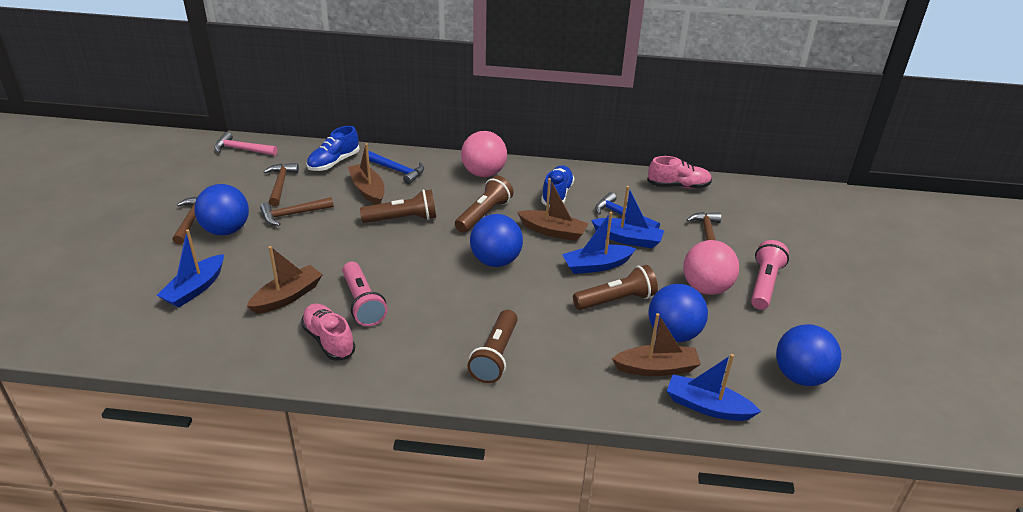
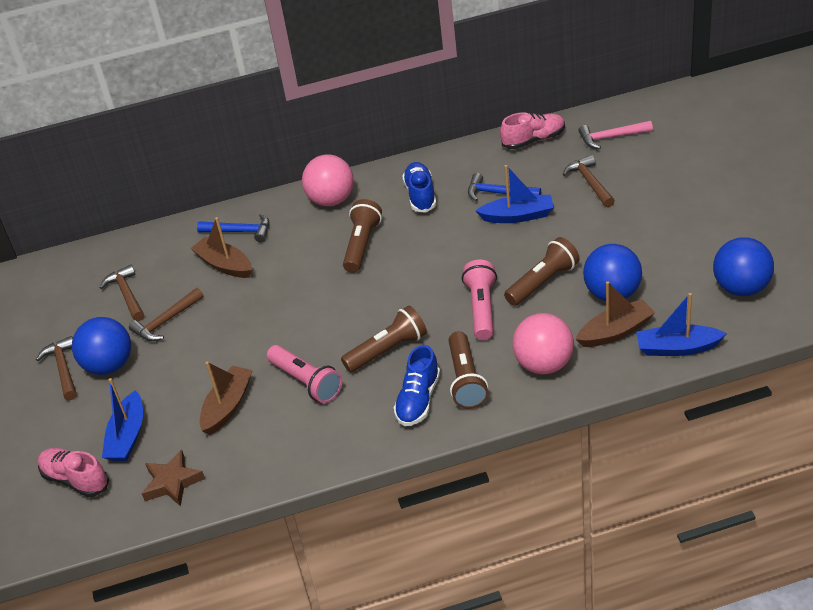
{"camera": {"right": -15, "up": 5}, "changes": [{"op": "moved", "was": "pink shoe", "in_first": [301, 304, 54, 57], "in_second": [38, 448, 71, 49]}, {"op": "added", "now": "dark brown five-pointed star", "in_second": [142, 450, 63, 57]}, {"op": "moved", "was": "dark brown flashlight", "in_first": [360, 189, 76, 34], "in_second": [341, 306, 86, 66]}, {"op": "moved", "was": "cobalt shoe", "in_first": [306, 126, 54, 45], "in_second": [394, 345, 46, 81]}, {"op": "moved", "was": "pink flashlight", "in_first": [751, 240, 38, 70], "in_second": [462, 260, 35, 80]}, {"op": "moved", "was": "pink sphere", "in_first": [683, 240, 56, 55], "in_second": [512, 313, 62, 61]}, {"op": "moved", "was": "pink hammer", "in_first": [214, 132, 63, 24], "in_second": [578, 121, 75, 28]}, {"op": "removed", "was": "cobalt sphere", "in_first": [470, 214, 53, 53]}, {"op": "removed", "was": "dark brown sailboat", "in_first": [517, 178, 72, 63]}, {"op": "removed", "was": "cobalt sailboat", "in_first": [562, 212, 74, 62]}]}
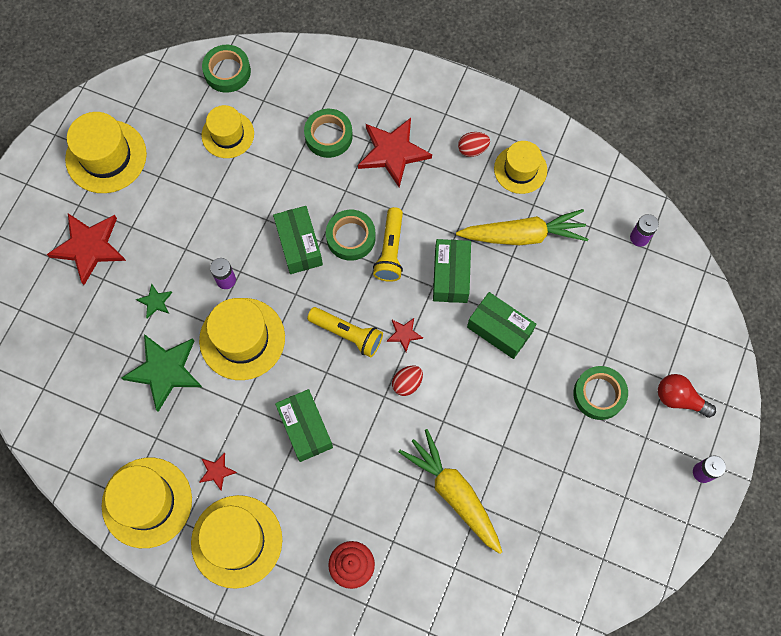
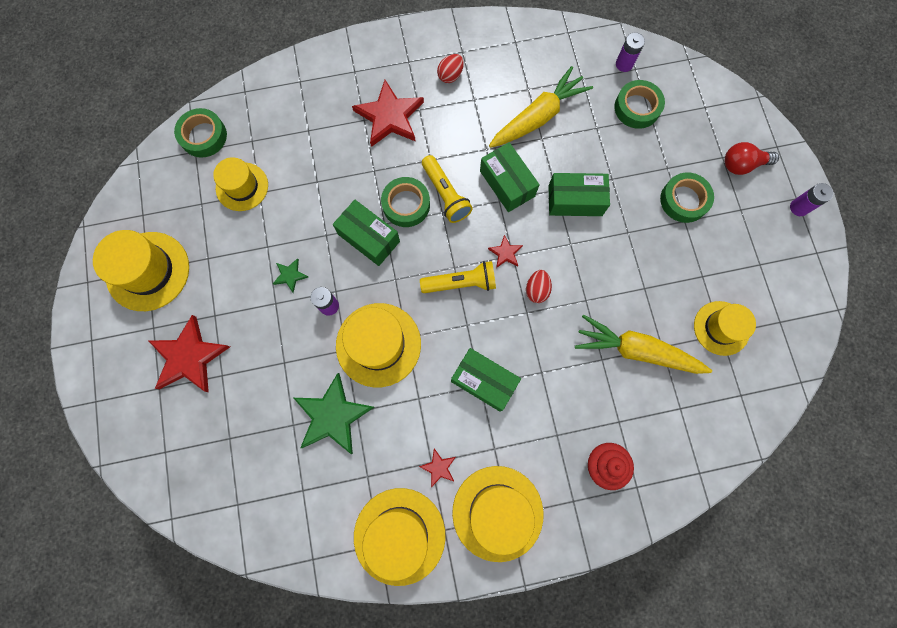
{"camera": {"right": -35, "up": 5}, "changes": [{"op": "moved", "was": "emerald five-pointed star", "in_first": [136, 283, 36, 35], "in_second": [273, 258, 35, 35]}, {"op": "moved", "was": "emerald tape", "in_first": [304, 109, 49, 49], "in_second": [614, 80, 51, 49]}, {"op": "moved", "was": "bright yellow tall hat", "in_first": [494, 141, 53, 53], "in_second": [694, 301, 62, 55]}]}
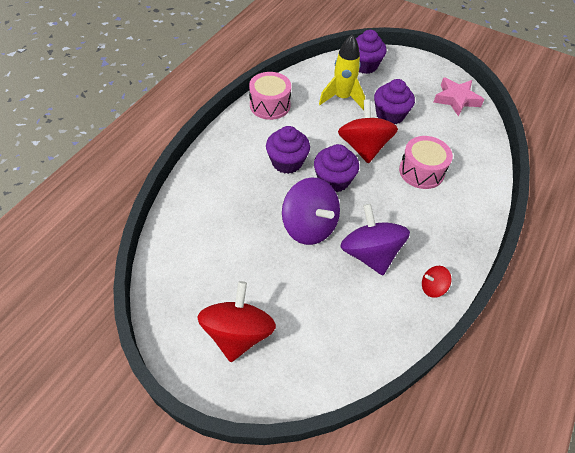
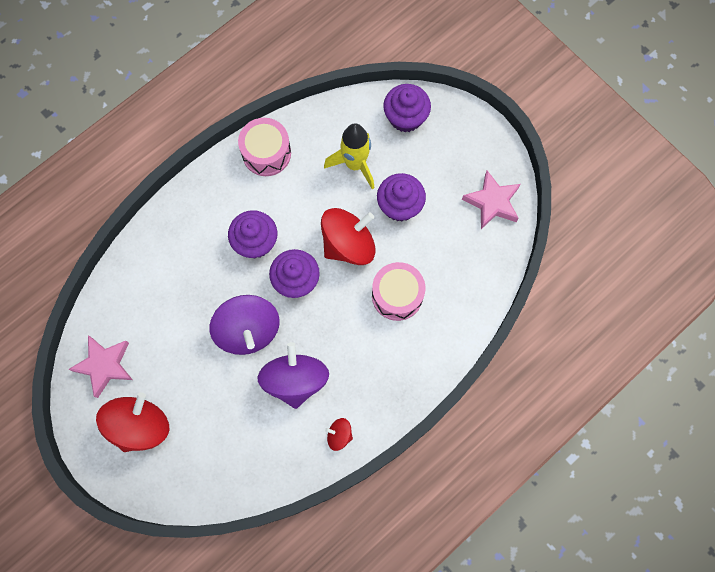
{"camera": {"right": 20, "up": 20}, "changes": [{"op": "added", "now": "pink five-pointed star", "in_second": [68, 335, 65, 63]}, {"op": "turned", "was": "crimson spinning top", "in_first": [338, 99, 60, 65], "in_second": [321, 208, 54, 57], "clockwise": 45}]}
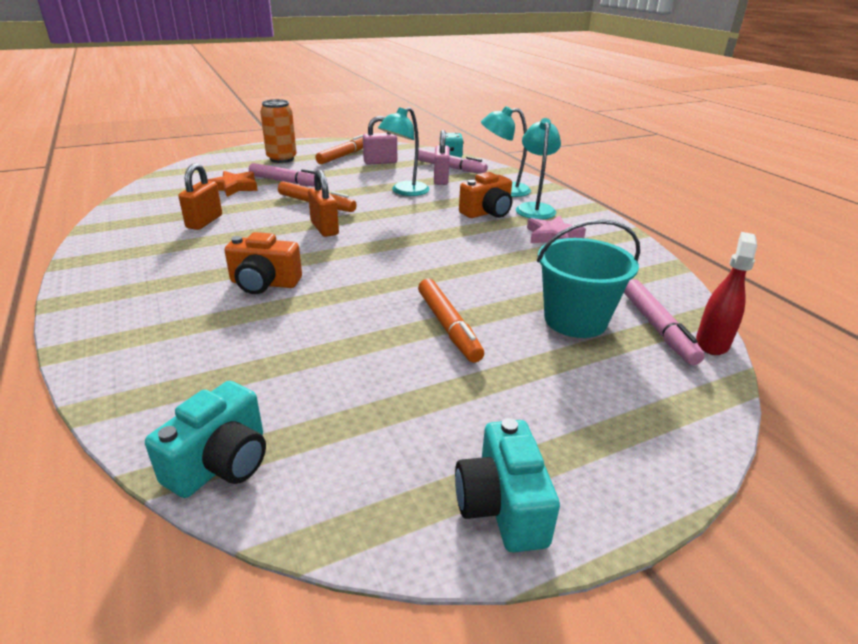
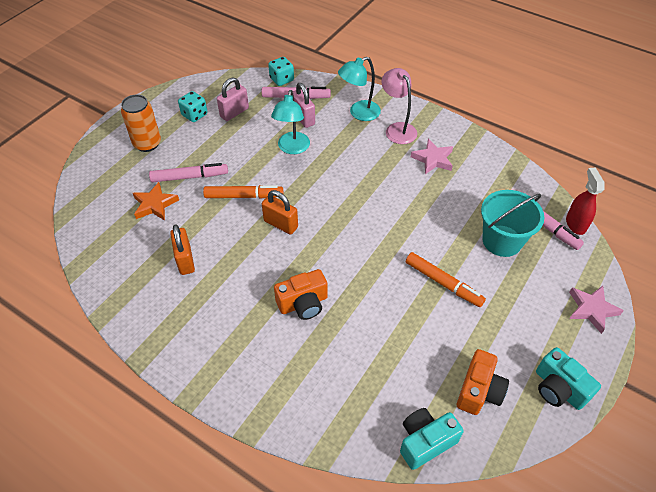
{"camera": {"right": -30, "up": 20}, "changes": [{"op": "replaced", "was": "orange-coloured marker", "now": "teal game die", "in_first": [315, 135, 48, 29], "in_second": [178, 91, 29, 31]}, {"op": "recoloured", "was": "teal lamp", "now": "pink lamp", "in_first": [516, 118, 45, 102], "in_second": [382, 68, 35, 76]}, {"op": "turned", "was": "teal camera", "in_first": [145, 381, 121, 117], "in_second": [400, 408, 64, 62], "clockwise": -120}, {"op": "moved", "was": "orange-coloured camera", "in_first": [459, 172, 53, 46], "in_second": [457, 349, 52, 66]}, {"op": "added", "now": "pink five-pointed star", "in_second": [569, 286, 55, 48]}]}
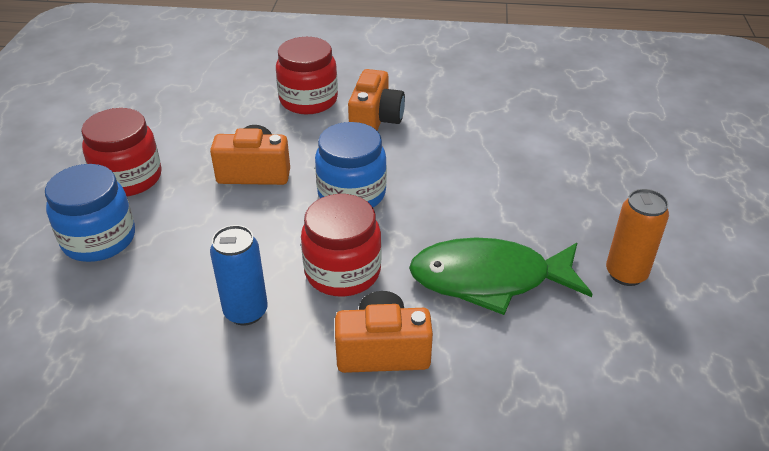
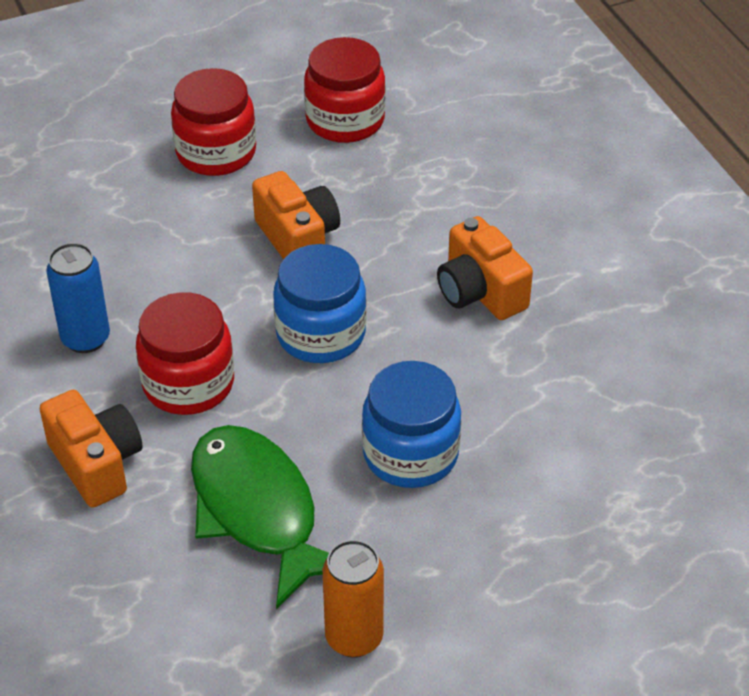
{"camera": {"right": 60, "up": 5}, "changes": [{"op": "moved", "was": "crimson preserve jar", "in_first": [276, 37, 62, 77], "in_second": [304, 37, 82, 106]}, {"op": "moved", "was": "cobalt preserve jar", "in_first": [45, 164, 90, 98], "in_second": [362, 361, 99, 127]}, {"op": "turned", "was": "orange-coloured camera", "in_first": [348, 69, 57, 62], "in_second": [437, 216, 96, 104], "clockwise": 75}]}
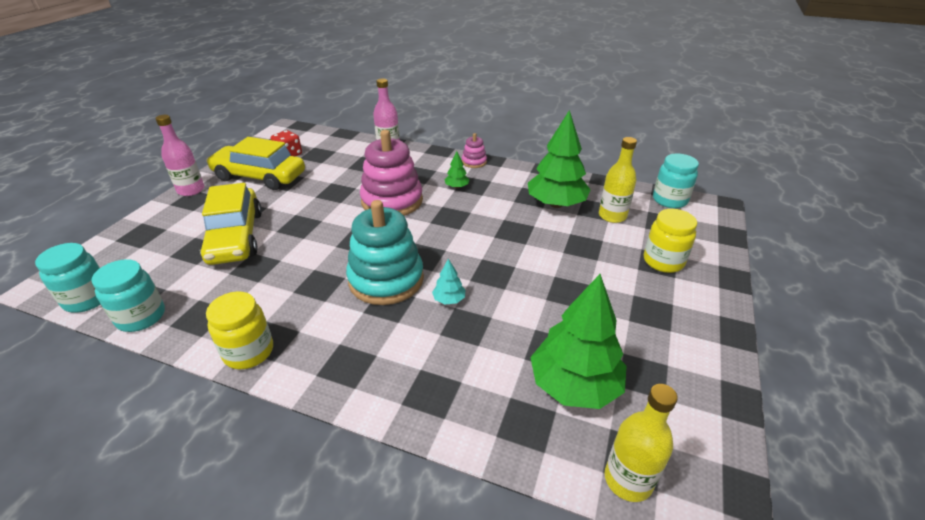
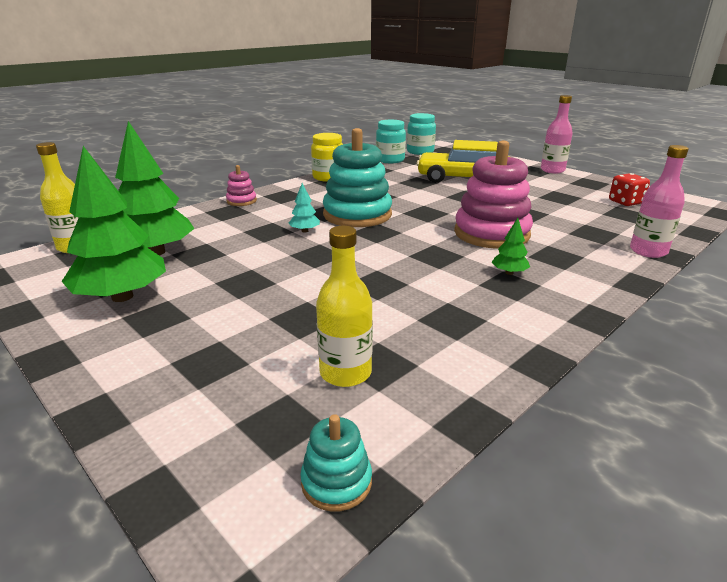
{"camera": {"right": 115, "up": -10}, "changes": [{"op": "moved", "was": "emerald toy tree", "in_first": [528, 110, 63, 98], "in_second": [61, 146, 105, 156]}, {"op": "moved", "was": "pink stacking toy", "in_first": [462, 133, 25, 35], "in_second": [226, 165, 31, 41]}, {"op": "replaced", "was": "teal preserve jar", "now": "teal stacking toy", "in_first": [653, 154, 46, 54], "in_second": [300, 414, 72, 97]}, {"op": "removed", "was": "bright yellow car", "in_first": [206, 137, 99, 53]}, {"op": "removed", "was": "bright yellow preserve jar", "in_first": [644, 209, 53, 64]}]}
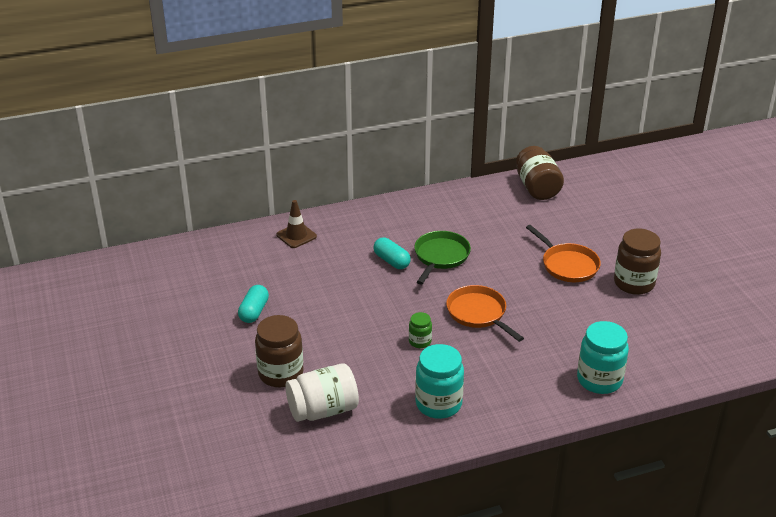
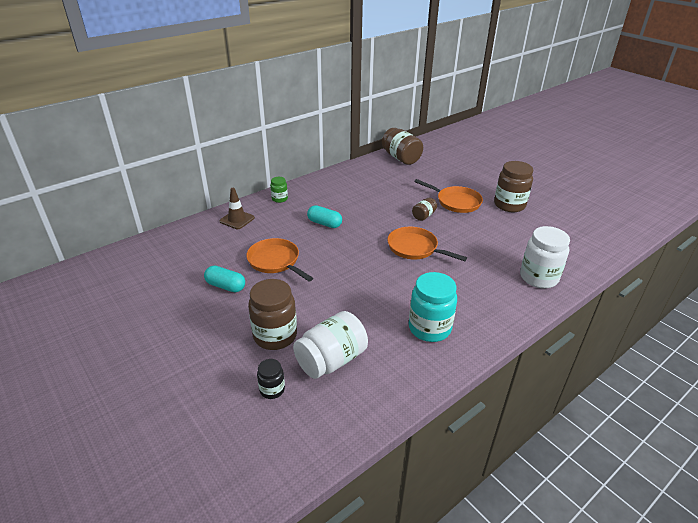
{"camera": {"right": -20, "up": 0}, "changes": [{"op": "turned", "was": "teal pill", "in_first": [238, 285, 31, 38], "in_second": [204, 266, 41, 26], "clockwise": -60}, {"op": "added", "now": "orange-coloured frying pan", "in_second": [246, 238, 67, 44]}, {"op": "added", "now": "jet-black preserve jar", "in_second": [257, 359, 28, 40]}, {"op": "moved", "was": "emerald preserve jar", "in_first": [409, 312, 23, 36], "in_second": [270, 177, 18, 26]}, {"op": "added", "now": "dark brown preserve jar", "in_second": [412, 198, 25, 23]}, {"op": "recoloured", "was": "teal preserve jar", "now": "white preserve jar", "in_first": [577, 321, 52, 73], "in_second": [520, 226, 50, 62]}, {"op": "removed", "was": "emerald frying pan", "in_first": [414, 231, 57, 53]}]}
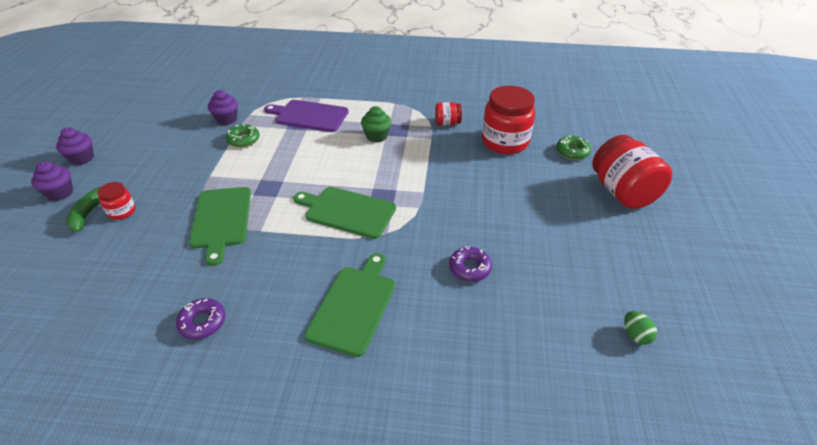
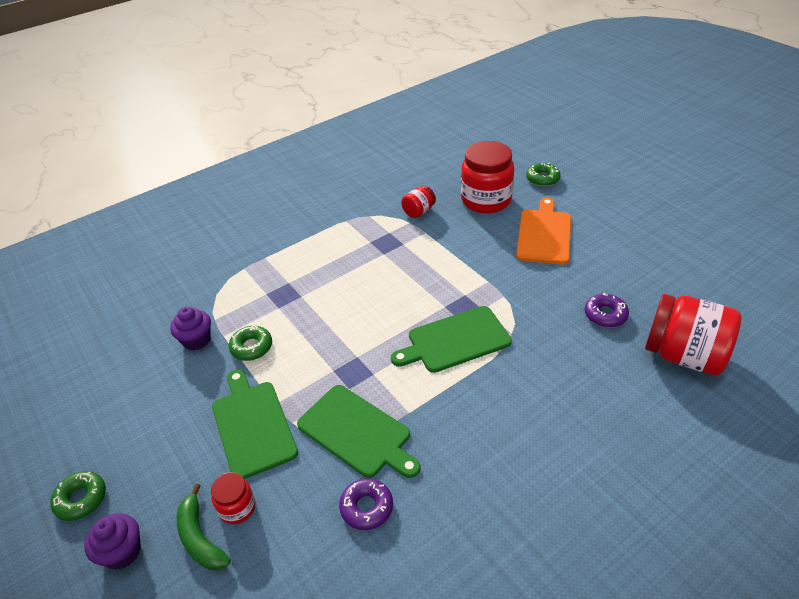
{"camera": {"right": -40, "up": 0}, "changes": [{"op": "replaced", "was": "purple muffin", "now": "emerald doughnut", "in_first": [56, 127, 38, 38], "in_second": [50, 471, 56, 50]}, {"op": "moved", "was": "emerald cutting board", "in_first": [305, 253, 90, 104], "in_second": [212, 370, 86, 109]}, {"op": "moved", "was": "purple doughnut", "in_first": [176, 298, 49, 42], "in_second": [339, 478, 54, 52]}, {"op": "added", "now": "orange-coloured cutting board", "in_second": [516, 198, 55, 67]}, {"op": "moved", "was": "crimson preserve jar", "in_first": [592, 135, 81, 74], "in_second": [645, 294, 97, 81]}, {"op": "removed", "was": "purple cutting board", "in_first": [264, 100, 85, 32]}, {"op": "removed", "was": "emerald muffin", "in_first": [361, 106, 31, 37]}, {"op": "removed", "was": "emerald toy egg", "in_first": [624, 311, 33, 34]}]}
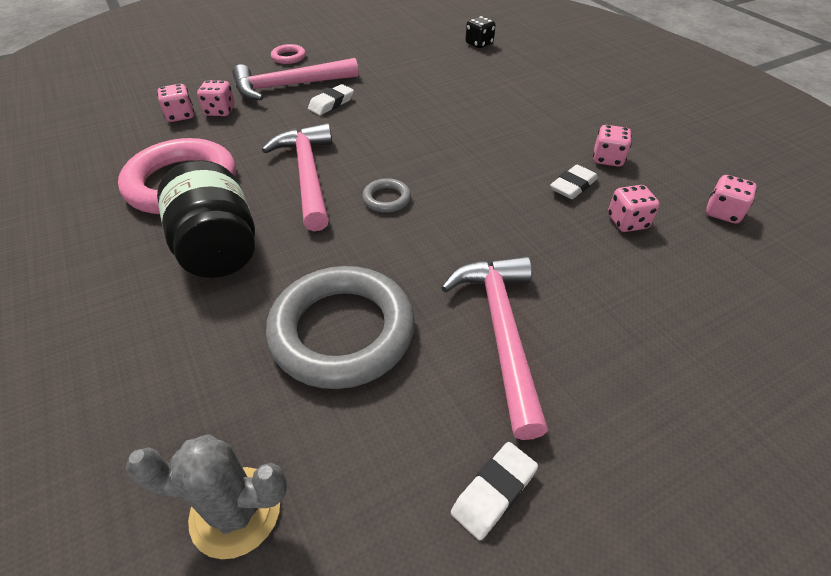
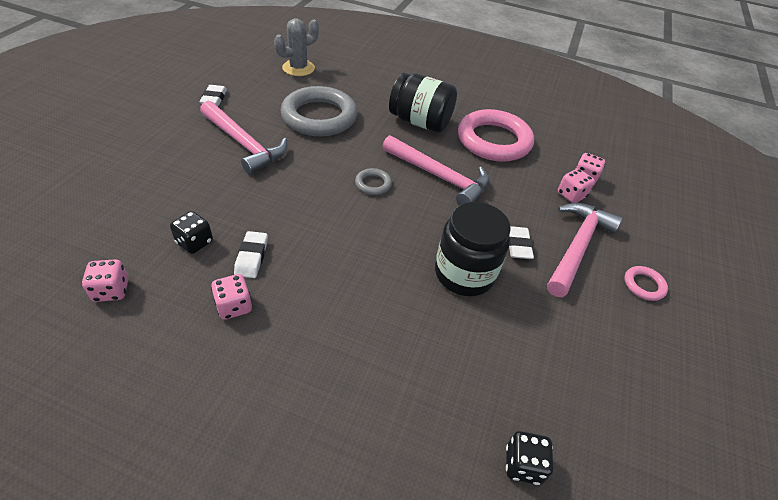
{"camera": {"right": 135, "up": 0}, "changes": [{"op": "recoloured", "was": "pink game die", "now": "jet-black game die", "in_first": [608, 185, 52, 47], "in_second": [170, 211, 43, 43]}, {"op": "added", "now": "jet-black preserve jar", "in_second": [435, 202, 76, 94]}]}
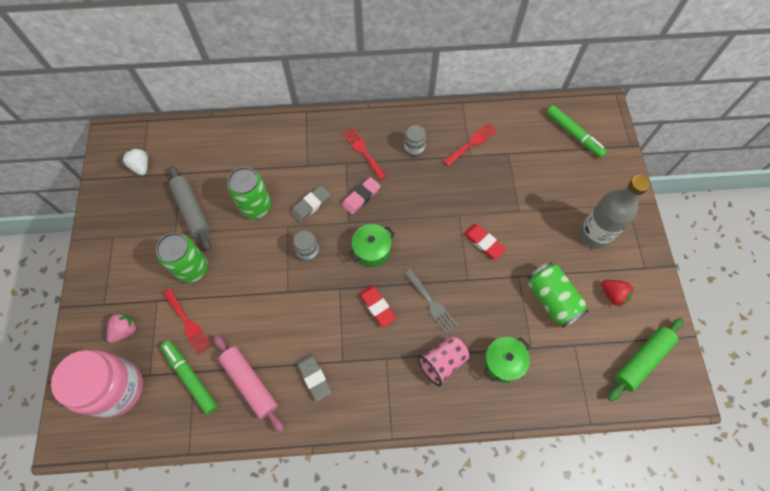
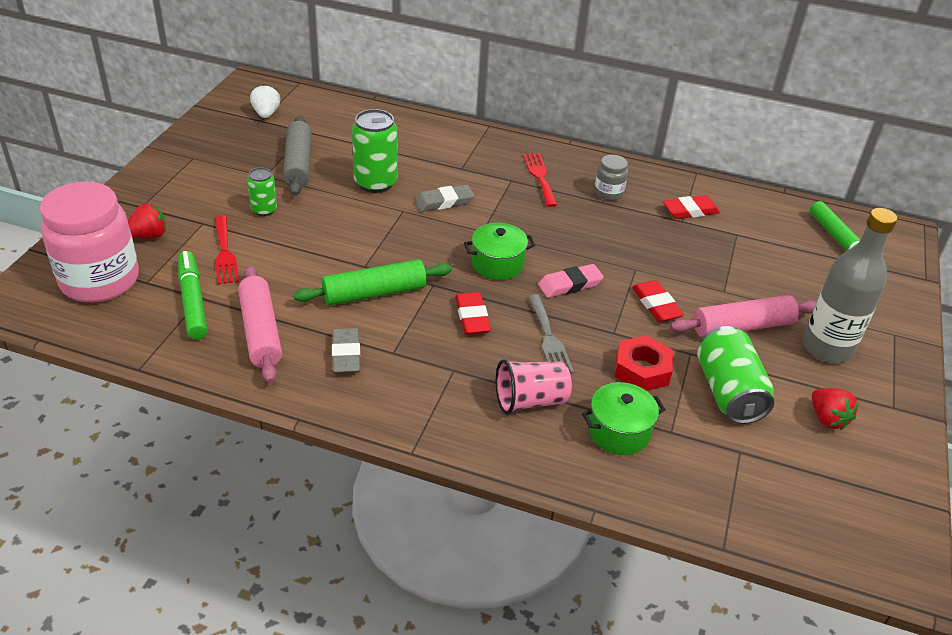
{"camera": {"right": 20, "up": -25}, "changes": [{"op": "recoloured", "was": "pink berry", "now": "crimson berry", "in_first": [107, 313, 30, 30], "in_second": [128, 203, 38, 35]}, {"op": "resized", "was": "emerald tin", "in_first": [156, 233, 52, 50], "in_second": [247, 167, 30, 49], "ratio": 0.57}, {"op": "moved", "was": "emerald rolling pin", "in_first": [608, 318, 76, 83], "in_second": [293, 259, 159, 47]}, {"op": "moved", "was": "pink gum eraser", "in_first": [342, 177, 39, 37], "in_second": [538, 264, 66, 34]}, {"op": "added", "now": "crimson hex nut", "in_second": [615, 335, 58, 56]}, {"op": "replaced", "was": "crimson dinner fork", "now": "crimson gum eraser", "in_first": [443, 123, 55, 43], "in_second": [663, 195, 57, 24]}, {"op": "added", "now": "pink rolling pin", "in_second": [670, 295, 146, 42]}, {"op": "removed", "was": "grey preserve jar", "in_first": [293, 231, 26, 30]}]}
